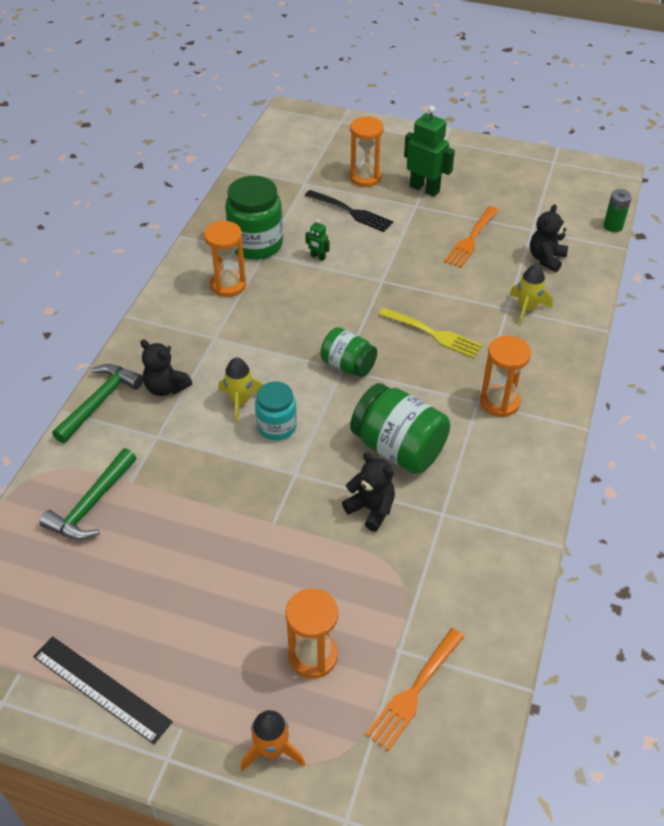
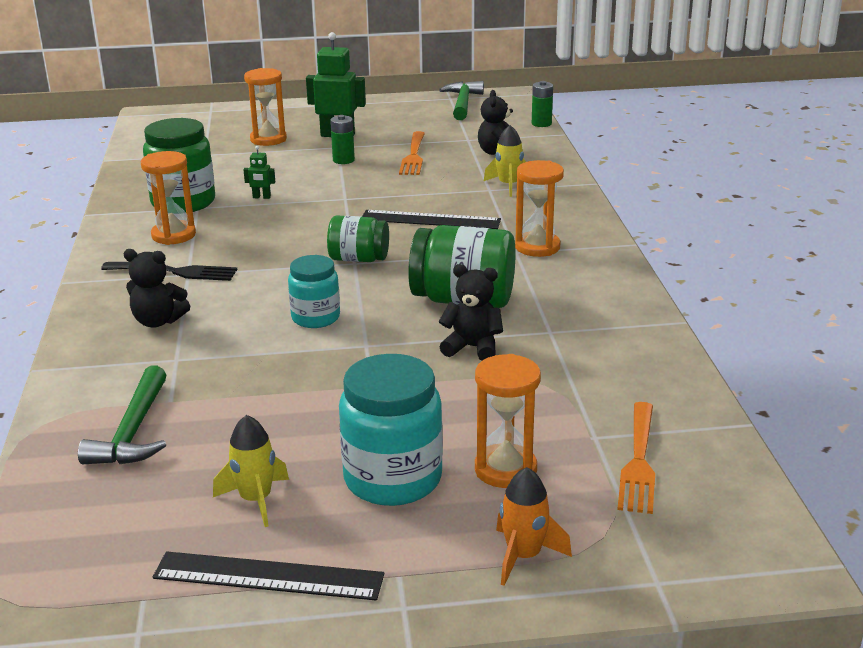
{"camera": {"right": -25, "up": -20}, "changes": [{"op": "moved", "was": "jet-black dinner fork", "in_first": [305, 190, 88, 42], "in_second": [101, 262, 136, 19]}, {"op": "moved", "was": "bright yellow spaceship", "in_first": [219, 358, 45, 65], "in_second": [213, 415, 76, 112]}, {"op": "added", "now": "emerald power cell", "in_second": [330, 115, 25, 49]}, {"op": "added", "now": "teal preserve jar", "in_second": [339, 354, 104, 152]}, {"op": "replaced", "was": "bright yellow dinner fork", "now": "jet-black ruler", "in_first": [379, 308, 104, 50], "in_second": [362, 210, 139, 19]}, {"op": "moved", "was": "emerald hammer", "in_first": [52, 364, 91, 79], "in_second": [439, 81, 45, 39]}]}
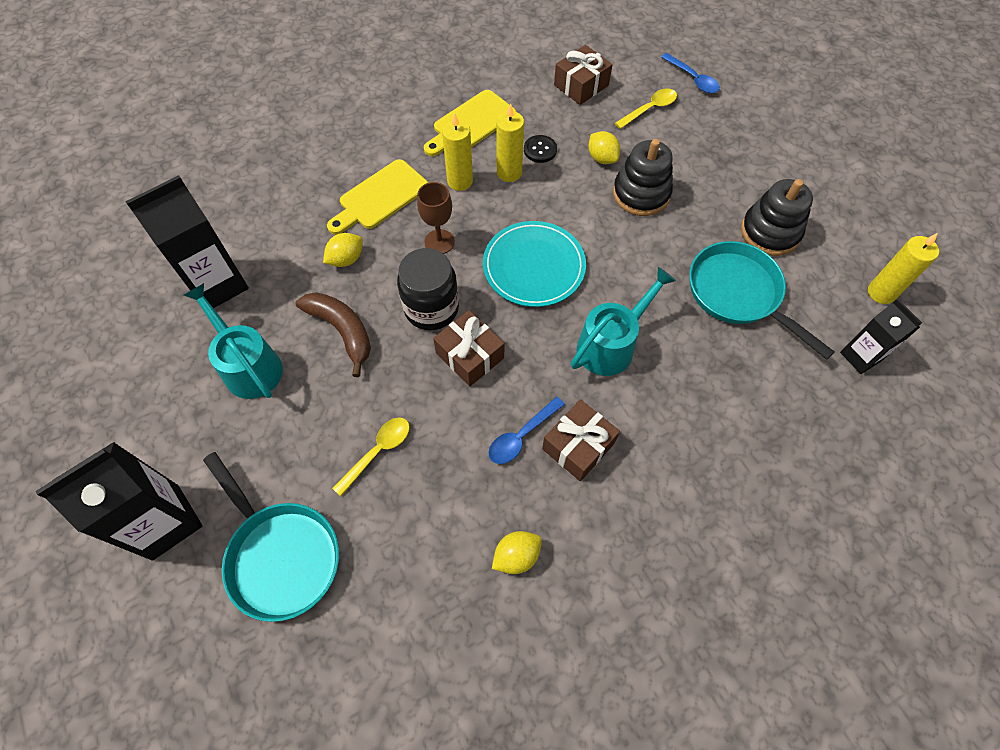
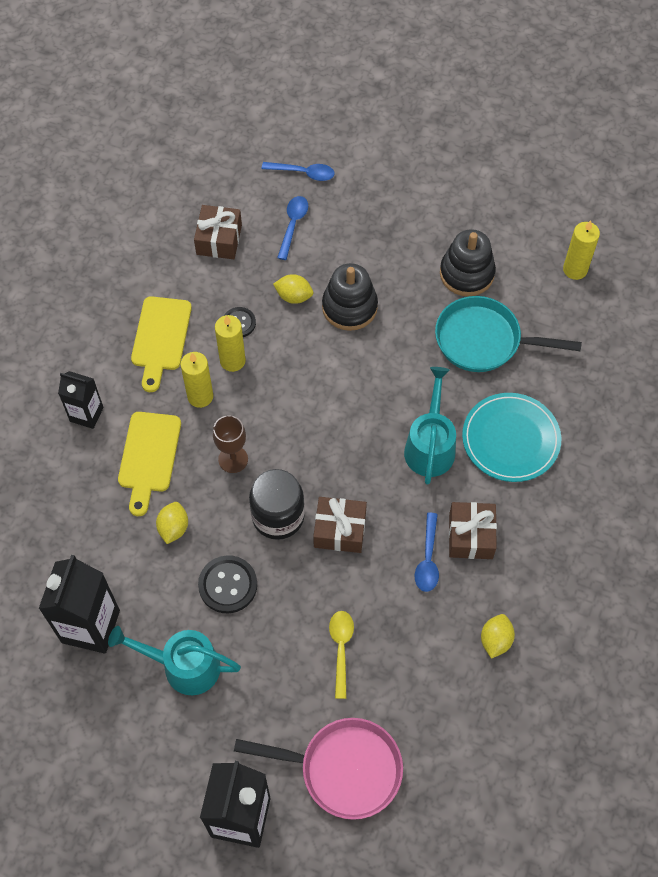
{"camera": {"right": -40, "up": 0}, "changes": [{"op": "moved", "was": "jet-black milk carton", "in_first": [840, 298, 82, 76], "in_second": [58, 371, 46, 58]}, {"op": "replaced", "was": "dark brown banana fruit", "now": "jet-black button", "in_first": [296, 292, 75, 85], "in_second": [198, 555, 59, 58]}, {"op": "recoloured", "was": "teal frying pan", "now": "pink frying pan", "in_first": [203, 452, 136, 170], "in_second": [234, 718, 169, 102]}, {"op": "recoloured", "was": "bright yellow teaspoon", "now": "cobalt teaspoon", "in_first": [615, 89, 62, 40], "in_second": [277, 196, 31, 64]}, {"op": "moved", "was": "teal dinner plate", "in_first": [483, 221, 103, 86], "in_second": [462, 393, 99, 89]}]}
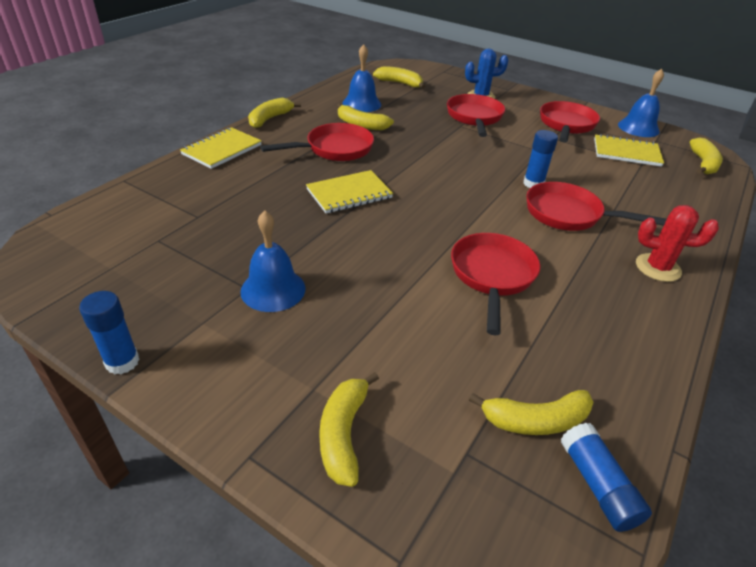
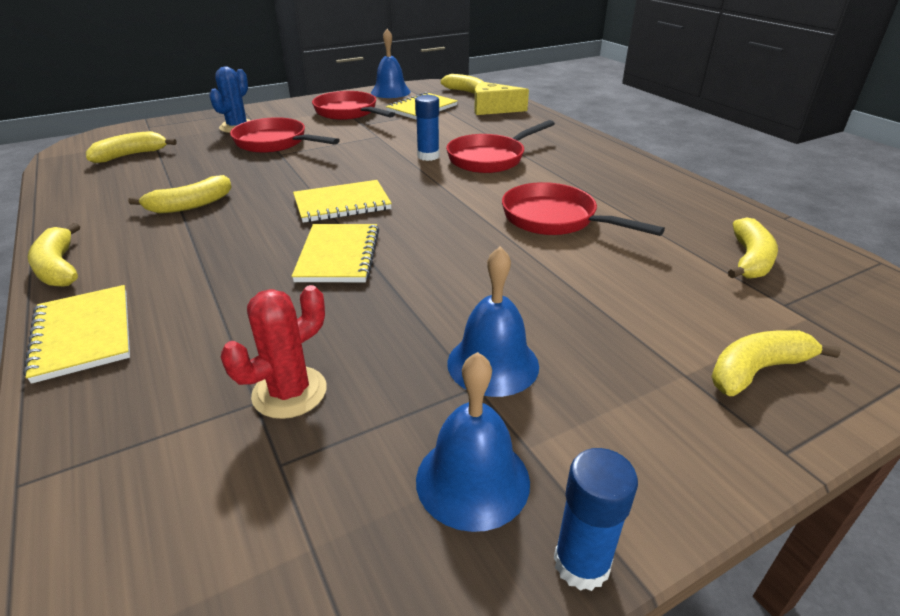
{"camera": {"right": -60, "up": -5}, "changes": [{"op": "moved", "was": "crimson prickly plant", "in_first": [636, 205, 83, 77], "in_second": [221, 285, 106, 134]}, {"op": "added", "now": "bright yellow notepad", "in_second": [293, 180, 99, 43]}, {"op": "moved", "was": "cobalt bell", "in_first": [343, 44, 38, 68], "in_second": [416, 352, 114, 180]}, {"op": "added", "now": "bright yellow piece of cheese", "in_second": [474, 82, 55, 33]}, {"op": "turned", "was": "bright yellow banana fruit", "in_first": [319, 372, 60, 115], "in_second": [711, 330, 130, 66], "clockwise": 120}, {"op": "removed", "was": "crimson frying pan", "in_first": [260, 123, 114, 38]}, {"op": "removed", "was": "cobalt glue", "in_first": [561, 423, 91, 109]}]}
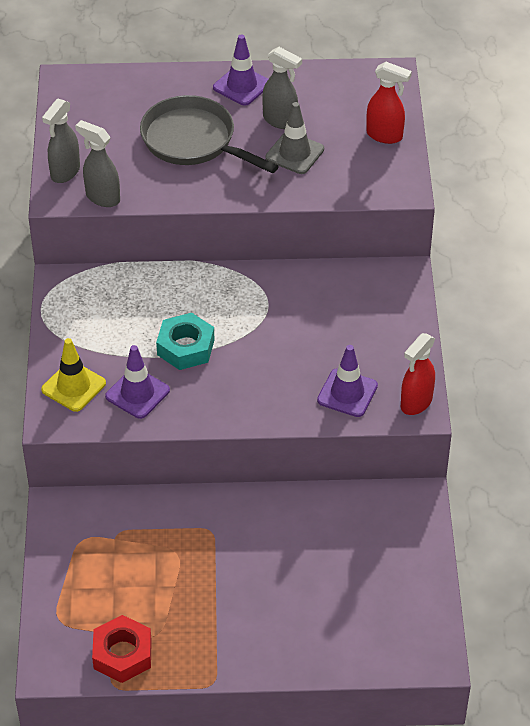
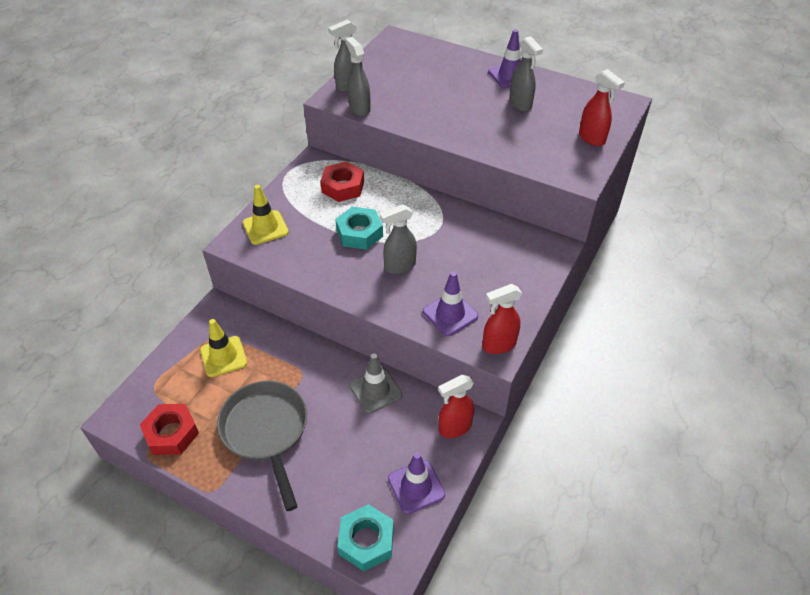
{"camera": {"right": 30, "up": 0}, "changes": [{"op": "added", "now": "bright yellow safety cone", "in_second": [200, 319, 47, 58]}, {"op": "moved", "was": "grey frying pan", "in_first": [140, 95, 139, 78], "in_second": [217, 381, 90, 130]}, {"op": "added", "now": "crimson hex nut", "in_second": [320, 161, 44, 41]}, {"op": "added", "now": "teal hex nut", "in_second": [338, 504, 56, 67]}, {"op": "moved", "was": "grey safety cone", "in_first": [266, 102, 58, 72], "in_second": [349, 353, 53, 61]}, {"op": "added", "now": "grey spray cleaner", "in_second": [380, 204, 37, 70]}, {"op": "moved", "was": "purple safety cone", "in_first": [105, 345, 65, 74], "in_second": [388, 452, 57, 62]}, {"op": "added", "now": "crimson spray cleaner", "in_second": [438, 375, 36, 63]}]}
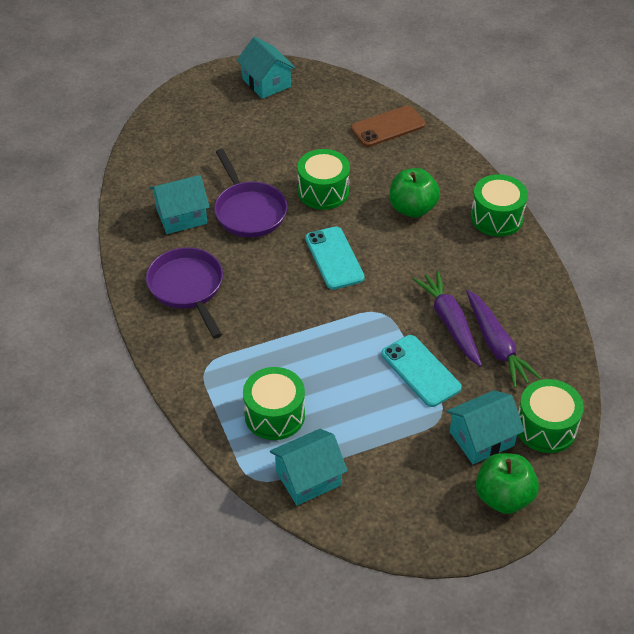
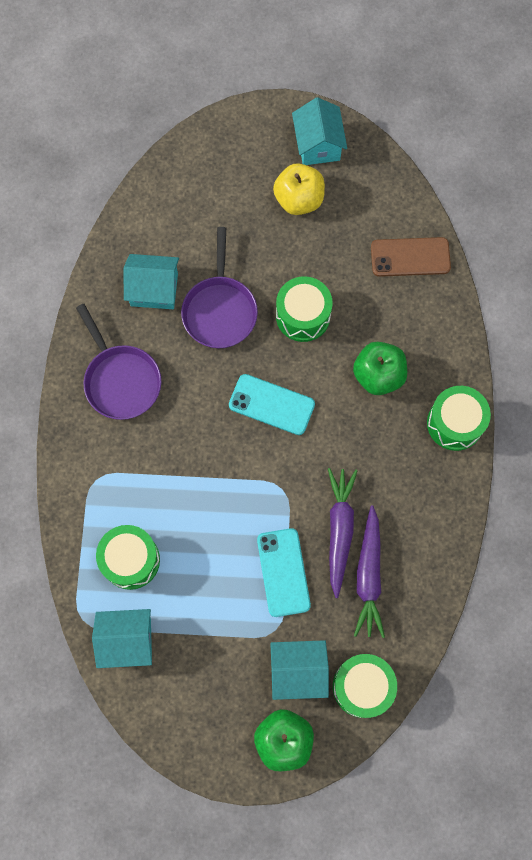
{"camera": {"right": 25, "up": 25}, "changes": [{"op": "turned", "was": "purple frying pan", "in_first": [146, 247, 77, 92], "in_second": [76, 304, 85, 116], "clockwise": 150}, {"op": "turned", "was": "teal mobile phone", "in_first": [305, 226, 60, 64], "in_second": [229, 374, 86, 61], "clockwise": -75}, {"op": "added", "now": "bright yellow apple fruit", "in_second": [273, 163, 52, 52]}]}
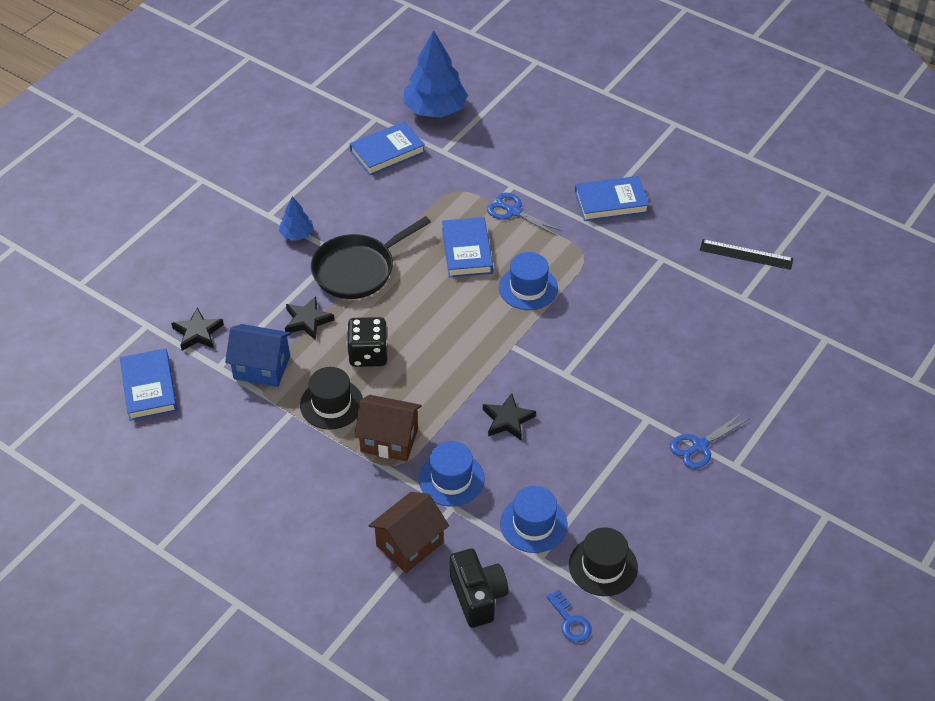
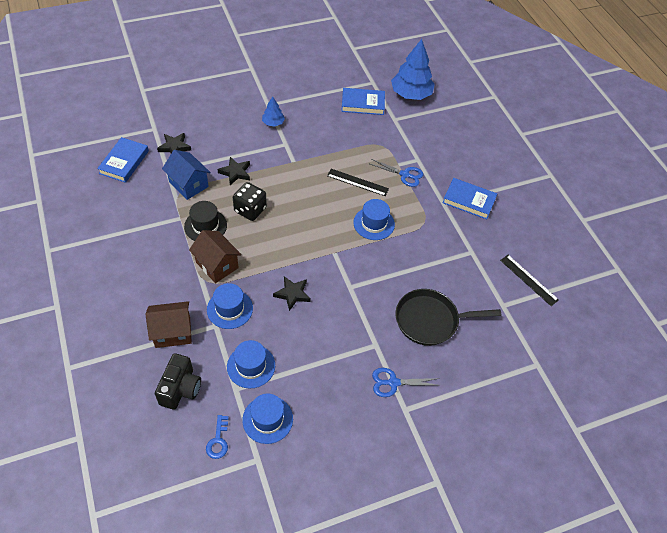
{"camera": {"right": 30, "up": 5}, "changes": [{"op": "recoloured", "was": "jet-black tall hat", "now": "cobalt tall hat", "in_first": [569, 527, 69, 69], "in_second": [242, 394, 51, 50]}, {"op": "replaced", "was": "cobalt book", "now": "jet-black ruler", "in_first": [442, 217, 51, 60], "in_second": [327, 169, 62, 27]}, {"op": "turned", "was": "cobalt scissors", "in_first": [487, 193, 75, 43], "in_second": [370, 159, 53, 28], "clockwise": 135}, {"op": "moved", "was": "jet-black frying pan", "in_first": [311, 216, 120, 83], "in_second": [396, 289, 105, 57]}]}
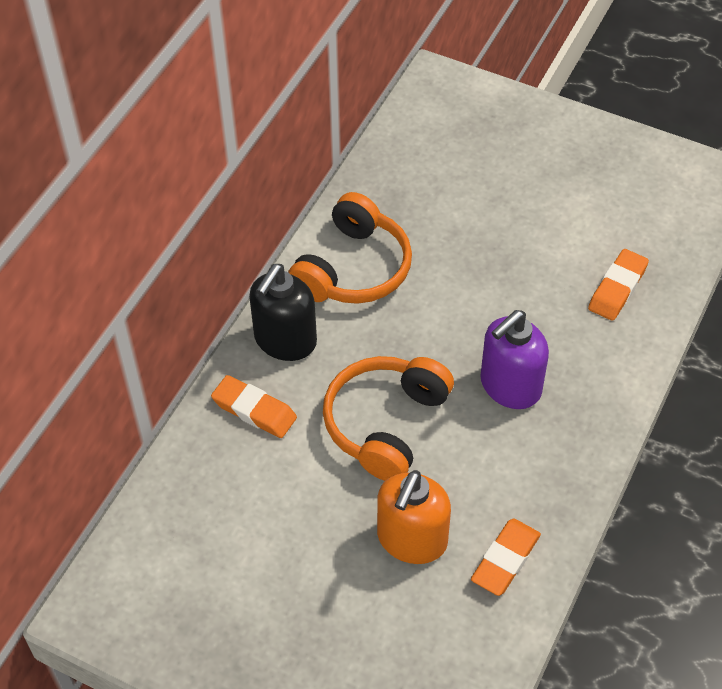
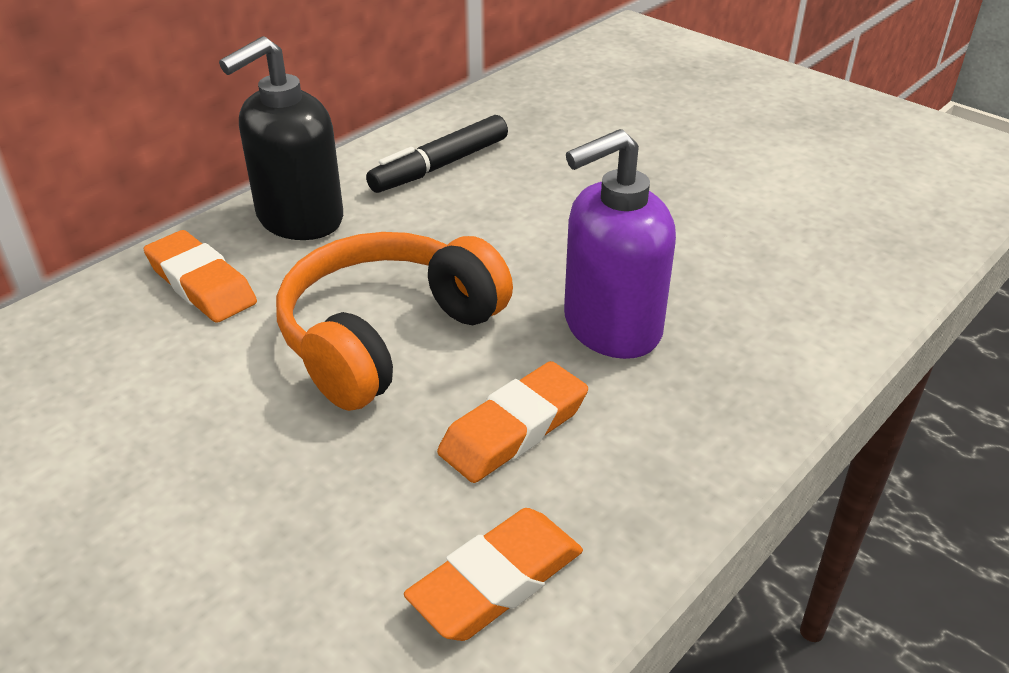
{"camera": {"right": 15, "up": -15}, "changes": [{"op": "replaced", "was": "orange-coloured headphones", "now": "jet-black marker", "in_first": [288, 192, 124, 112], "in_second": [366, 115, 142, 78]}, {"op": "moved", "was": "orange-coloured gum eraser", "in_first": [588, 249, 61, 72], "in_second": [437, 361, 151, 122]}, {"op": "removed", "was": "orange-coloured pump bottle", "in_first": [377, 470, 74, 94]}]}
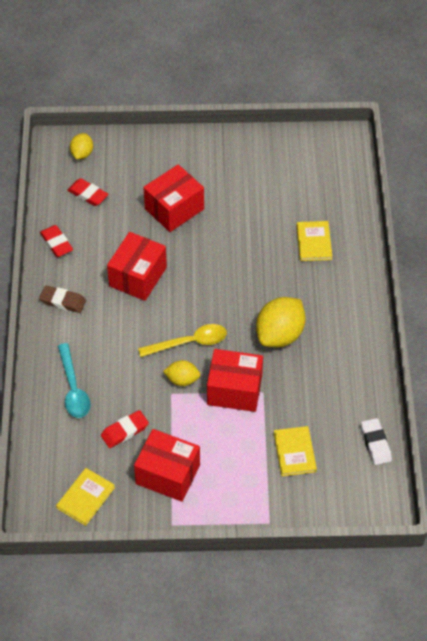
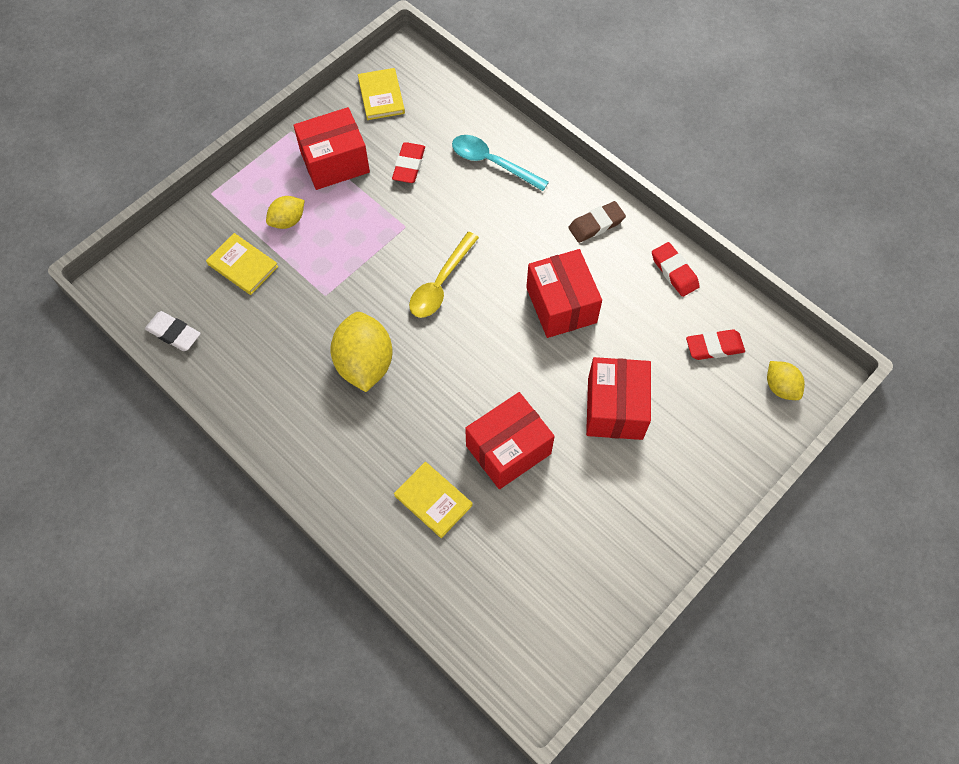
{"camera": {"right": 135, "up": 10}, "changes": [{"op": "moved", "was": "bright yellow toy lemon", "in_first": [163, 360, 37, 26], "in_second": [266, 196, 39, 33]}, {"op": "moved", "was": "crimson box", "in_first": [207, 349, 56, 63], "in_second": [465, 392, 90, 97]}, {"op": "turned", "was": "crimson gum eraser", "in_first": [40, 225, 33, 32], "in_second": [652, 242, 48, 55], "clockwise": 45}]}
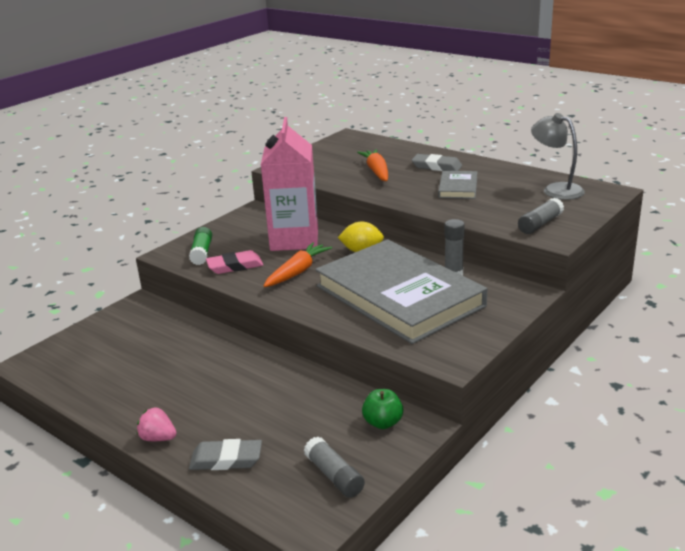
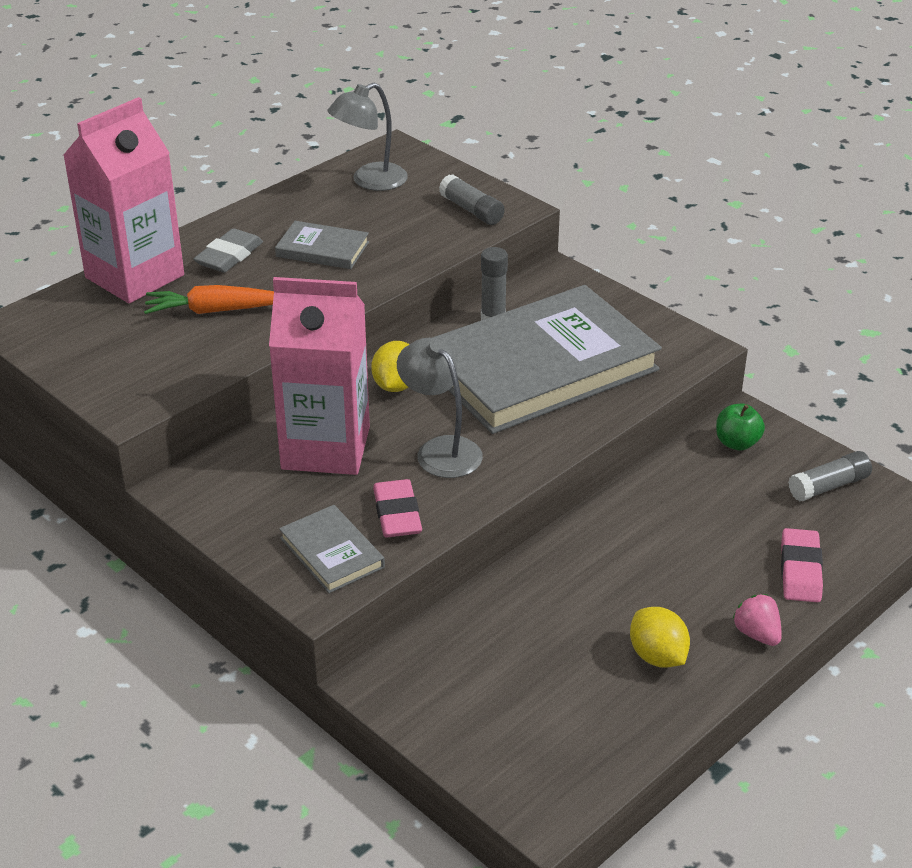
{"camera": {"right": -85, "up": 10}, "changes": [{"op": "added", "now": "pink milk carton", "in_second": [63, 97, 121, 206]}, {"op": "replaced", "was": "emerald glue", "now": "grey book", "in_first": [189, 227, 23, 38], "in_second": [279, 505, 106, 88]}, {"op": "replaced", "was": "orange-coloured toy carrot", "now": "grey lamp", "in_first": [264, 242, 68, 45], "in_second": [397, 338, 86, 140]}, {"op": "added", "now": "bright yellow toy lemon", "in_second": [630, 607, 60, 61]}, {"op": "turned", "was": "pink berry", "in_first": [137, 408, 40, 33], "in_second": [733, 594, 49, 52], "clockwise": 120}, {"op": "recoloured", "was": "grey gum eraser", "now": "pink gum eraser", "in_first": [189, 439, 73, 31], "in_second": [781, 528, 42, 74]}]}
